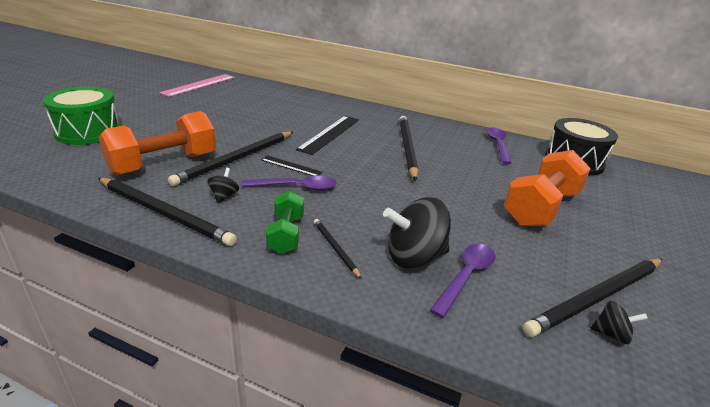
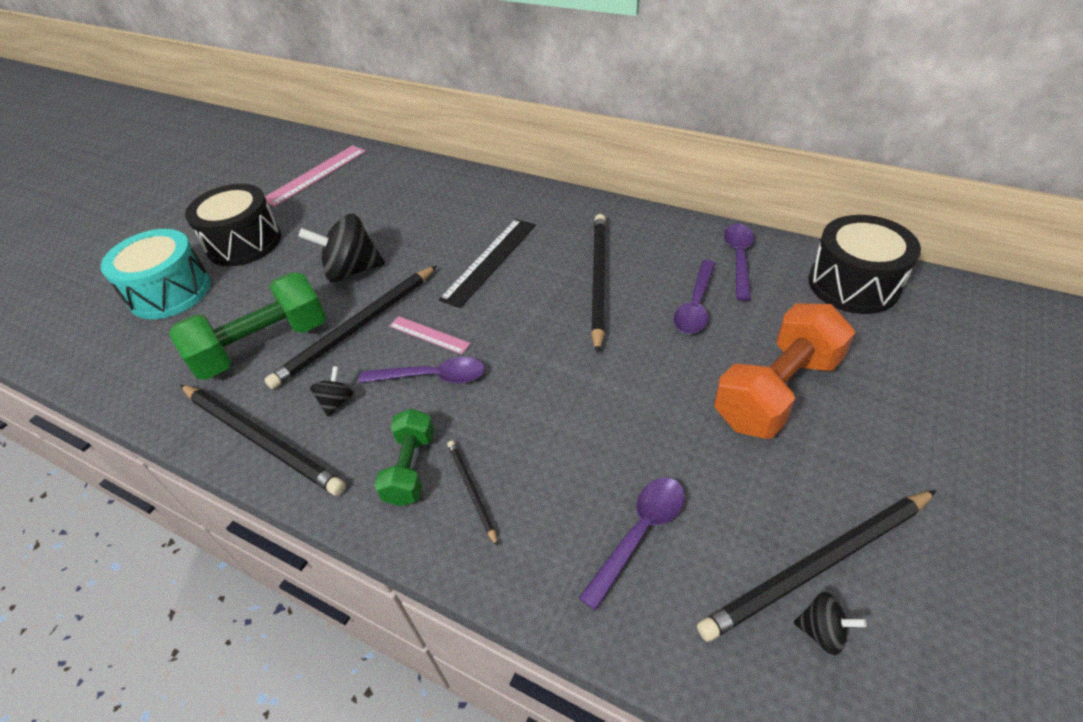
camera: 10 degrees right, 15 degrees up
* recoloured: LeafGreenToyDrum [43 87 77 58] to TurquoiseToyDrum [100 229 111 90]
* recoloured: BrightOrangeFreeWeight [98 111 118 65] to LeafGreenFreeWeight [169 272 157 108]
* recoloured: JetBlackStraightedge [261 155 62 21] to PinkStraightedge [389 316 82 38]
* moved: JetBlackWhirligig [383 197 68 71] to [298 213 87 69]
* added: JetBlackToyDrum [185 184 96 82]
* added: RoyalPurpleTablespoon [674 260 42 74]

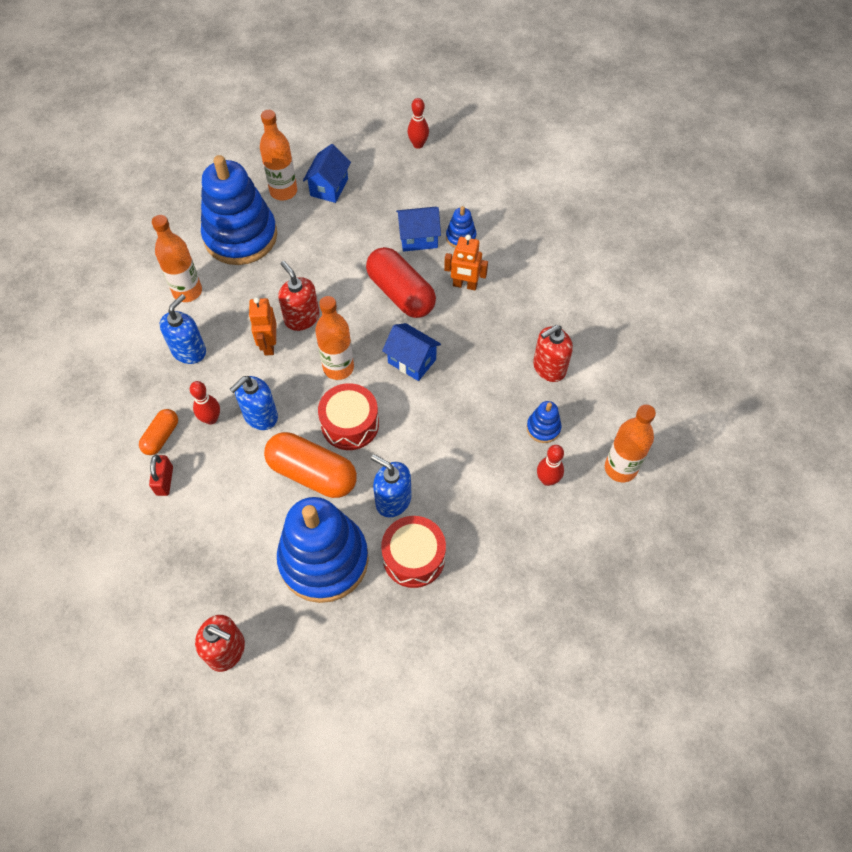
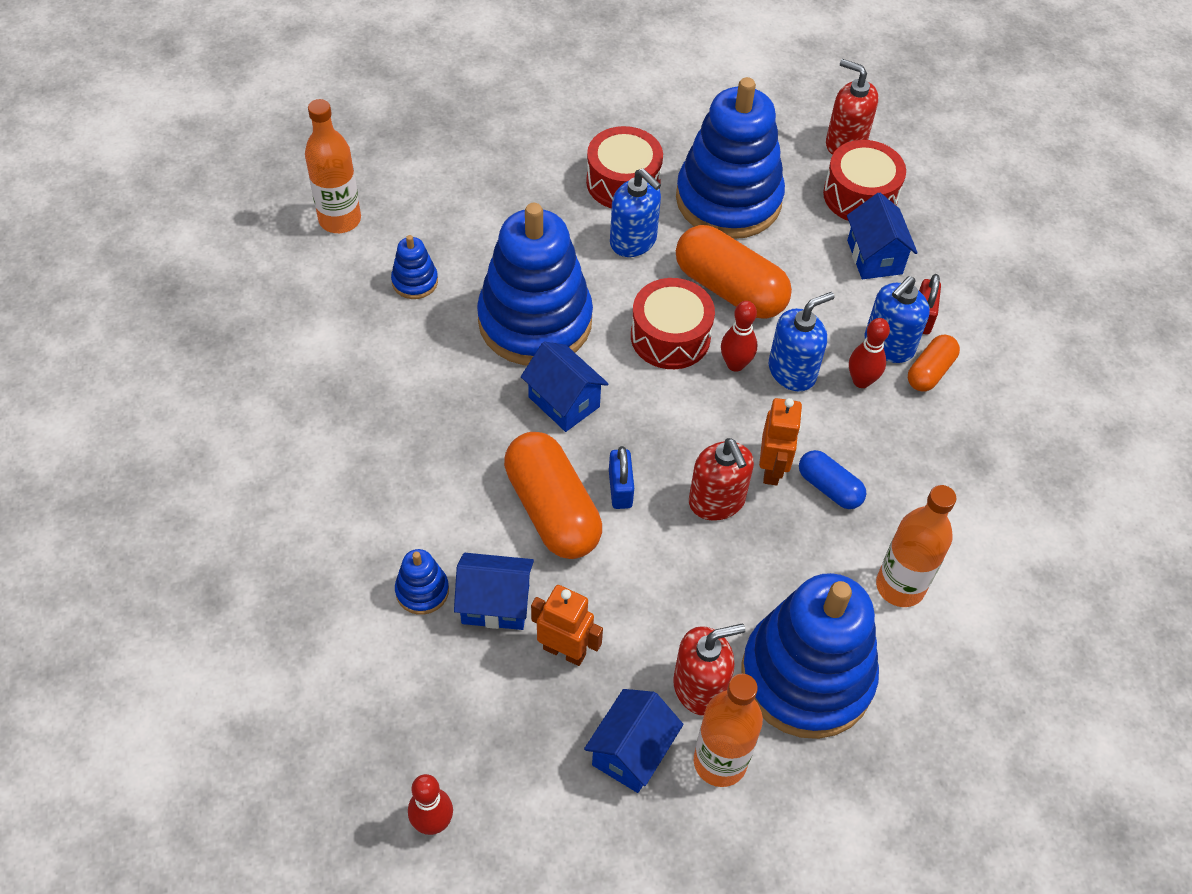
camera: 170 degrees left, 5 degrees down
* moved: CobaltSoapDispenser [160 294 46 70] to [865 276 65 87]
* removed: BrightOrangeFlask [315 296 39 84]
* recoloured: CrimsonCapsule [366 247 70 71] to BrightOrangeCapsule [504 432 98 127]
* moved: BrightOrangeRobot [444 235 44 55] to [531 585 72 81]
* moved: CrimsonSoapDispenser [533 325 40 57] to [673 624 72 92]
* moved: CrimsonTenpin [537 445 27 41] to [721 301 36 71]
* added: CobaltStackingRings [477 203 116 163]
* added: CobaltLock [609 446 25 63]
* added: CobaltCapsule [799 450 67 59]
* added: CrimsonToyDrum [823 140 83 81]
* added: CobaltHouse [847 193 71 86]

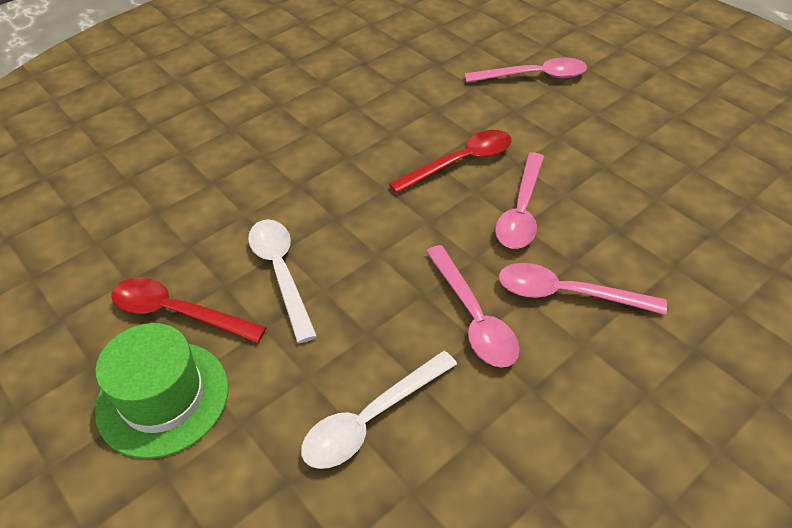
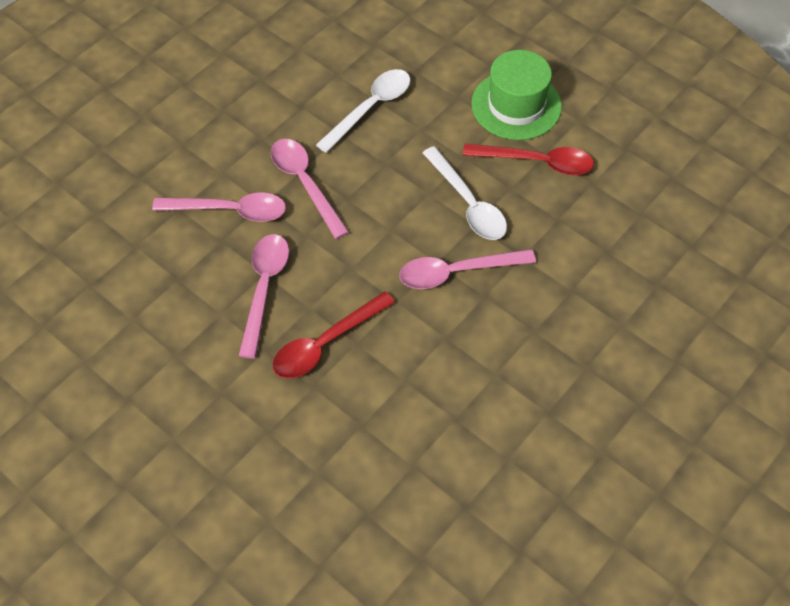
camera: 170 degrees right, 10 degrees up
* moved: PinkTablespoon [465 57 122 26] to [399 249 137 40]

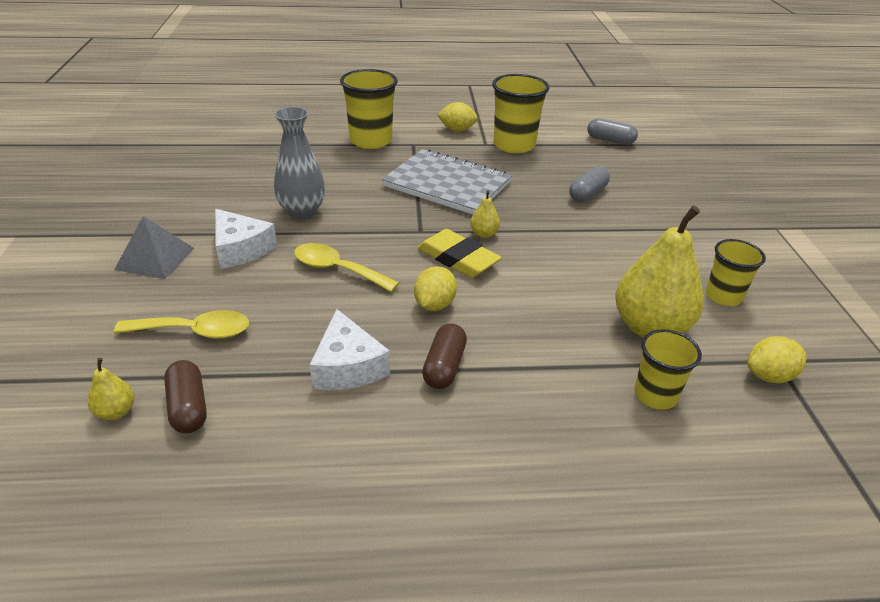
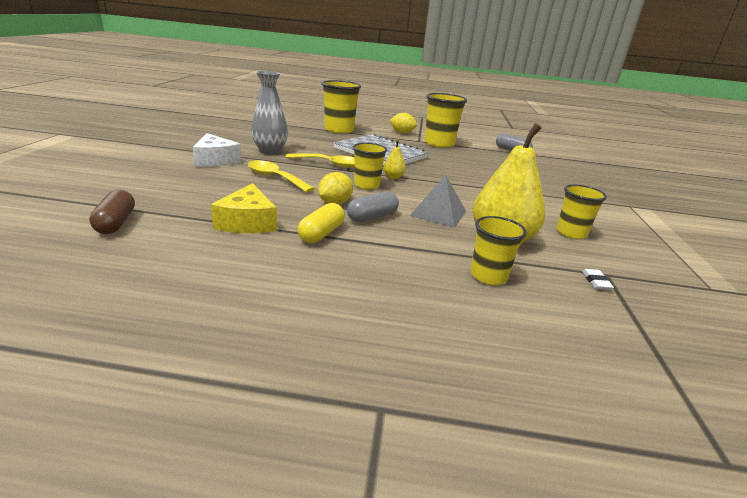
camera: 10 degrees right, 10 degrees down
* removed: GoldenPearFruit [88 358 46 62]
* moved: AshGreyPyramidShape [114 216 80 63] to [410 175 56 53]
* moved: GoldenTablespoon [114 310 135 29] to [286 153 69 15]
* recoloured: SnowWhitePieceOfCheese [310 309 80 81] to GoldenPieceOfCheese [211 183 66 50]
* replaced: GoldenEraser [417 229 85 49] to GoldenTumbler [353 143 34 47]
* recoloured: DarkBrownCapsule [422 323 45 66] to GoldenCapsule [297 203 48 40]
* moved: AshGreyCapsule [569 166 41 36] to [347 192 52 30]
* replaced: GoldenCitrusFruit [747 336 59 47] to SnowWhiteEraser [582 269 32 21]

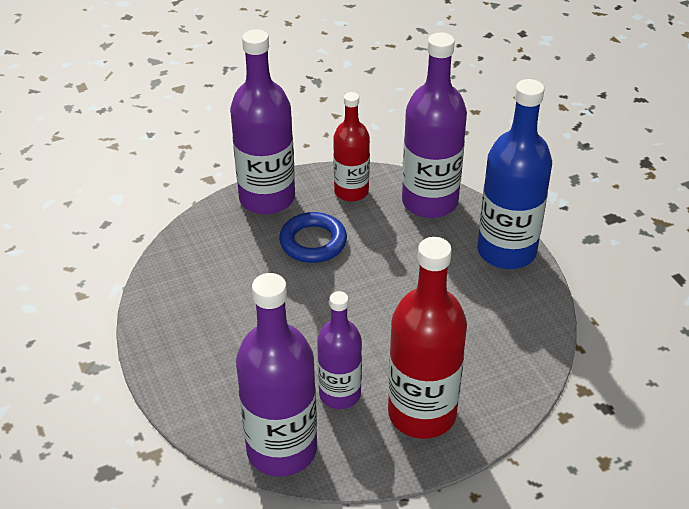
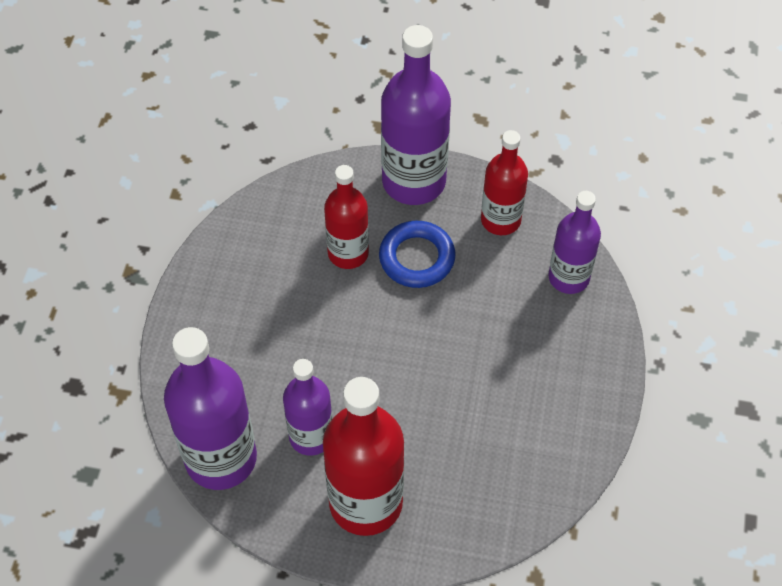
camera: 35 degrees right, 15 degrees up
* resized: RoyalPurpleFlask [402 32 65 186] = [548 191 53 103] x0.62
* removed: CobaltFlask [477 79 75 190]
* added: CrimsonFlask [324 165 45 104]

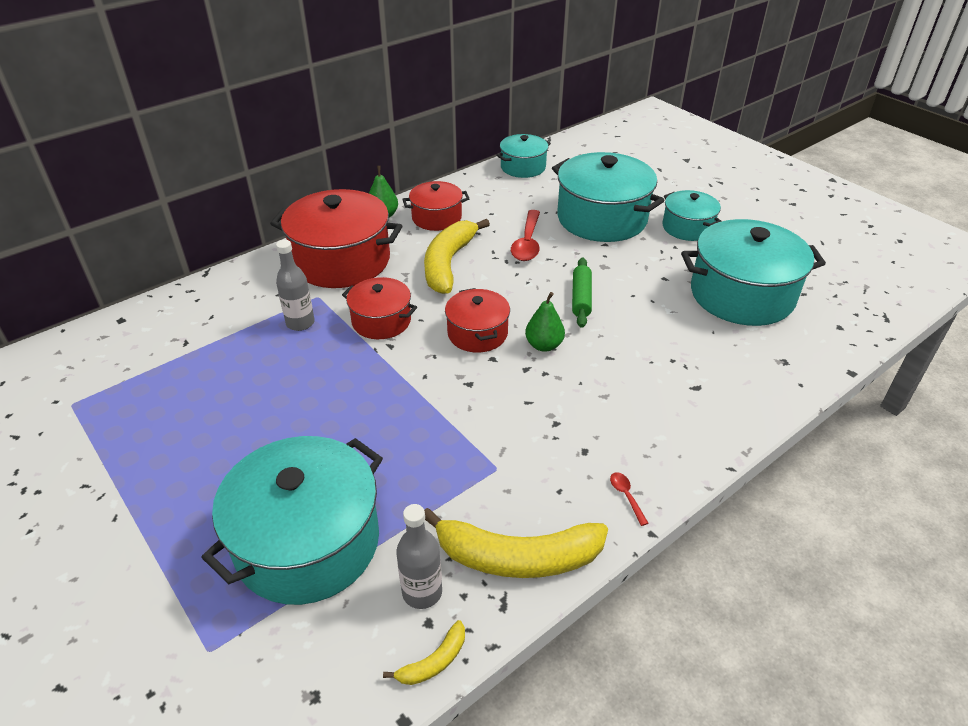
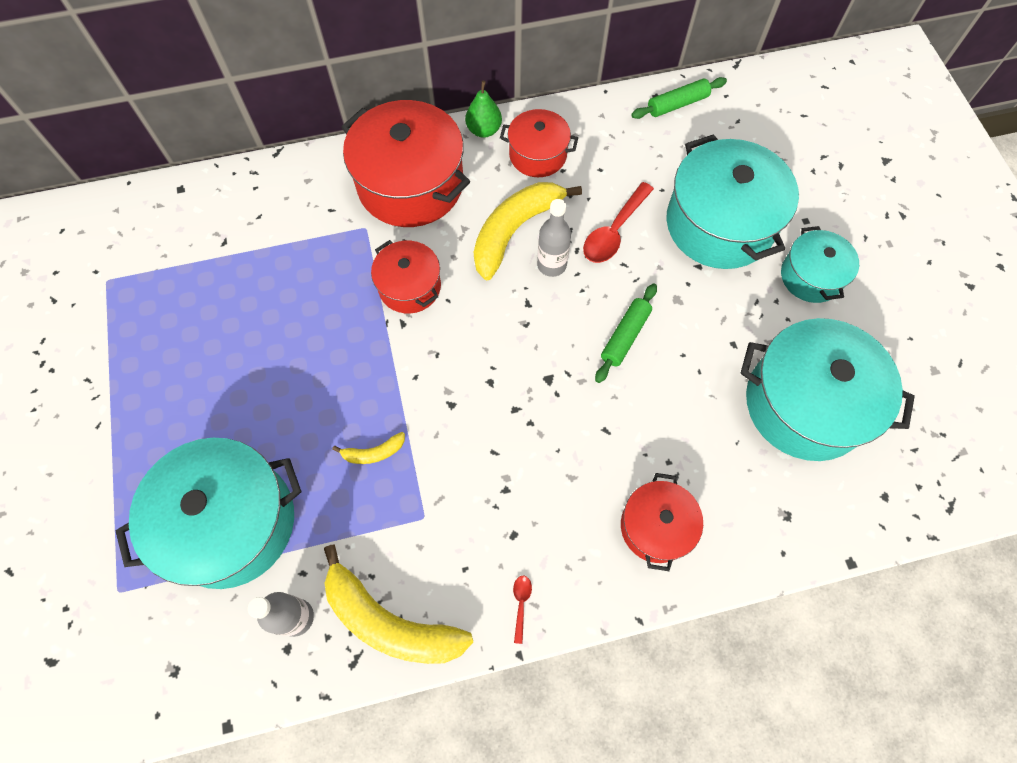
camera: 25 degrees right, 25 degrees up
* moved: AshGreyFlask [276 240 39 91] to [537 199 34 78]
* moved: GoldenBanana [383 620 82 65] to [332 432 73 32]
* moved: CrimsonPot [445 288 65 65] to [621 473 82 98]
* replaced: TurquoisePot [496 134 55 44] to LeafGreenPastryRoller [631 77 96 42]
* removed: LeafGreenPearFruit [525 292 40 60]

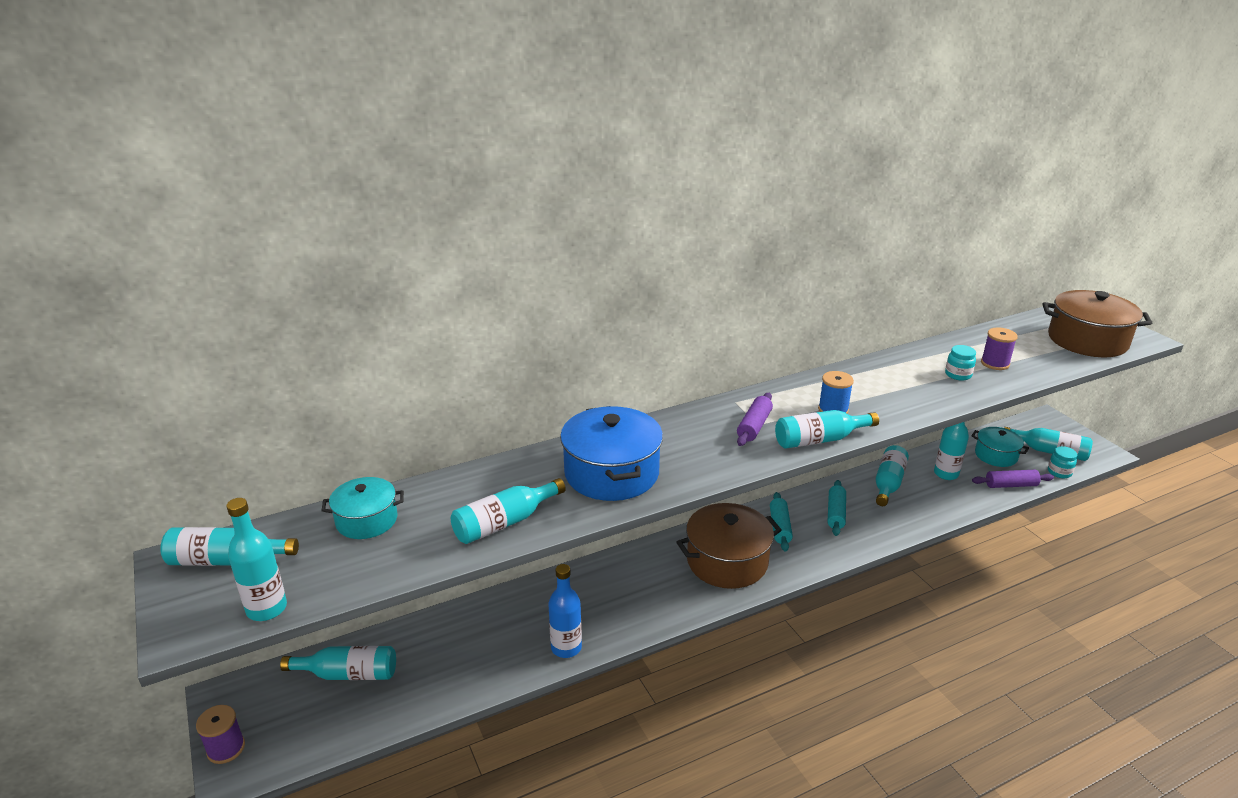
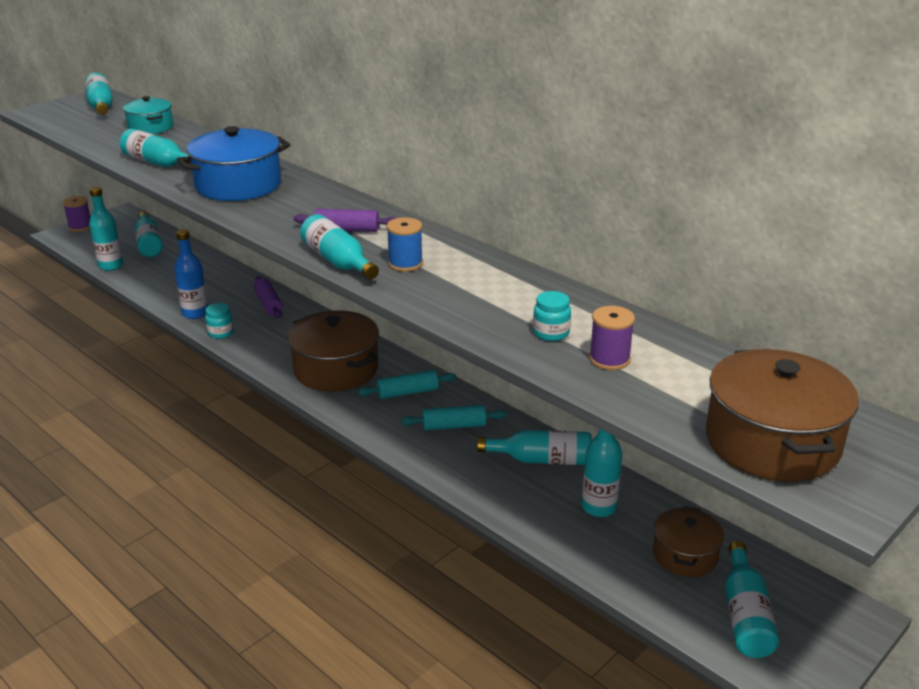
camera: 70 degrees right, 0 degrees up
* moved: TurquoiseFlask [226 498 61 123] to [89 187 34 84]
* recoloured: TurquoisePot [971 427 58 40] to DarkBrownPot [653 506 71 71]
* moved: RoyalPurplePastryRoller [972 470 82 18] to [254 276 29 42]
* moved: TurquoiseJamJar [1048 446 29 32] to [205 303 29 36]

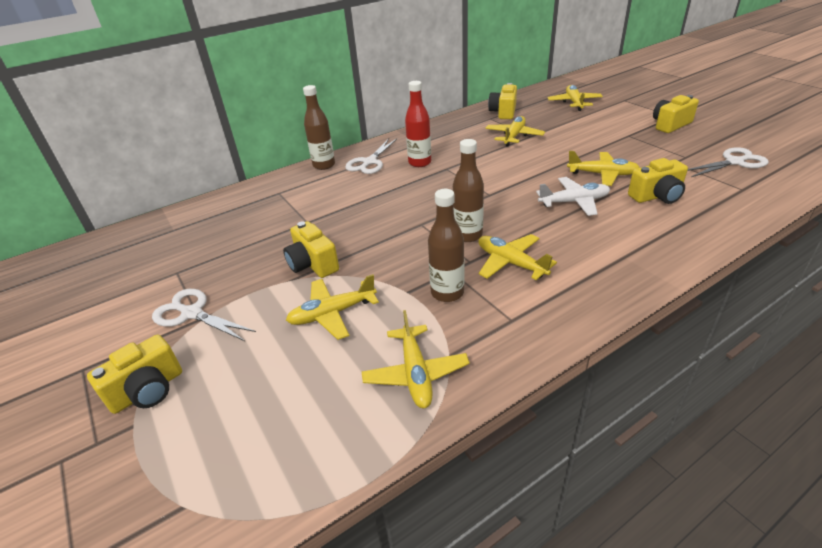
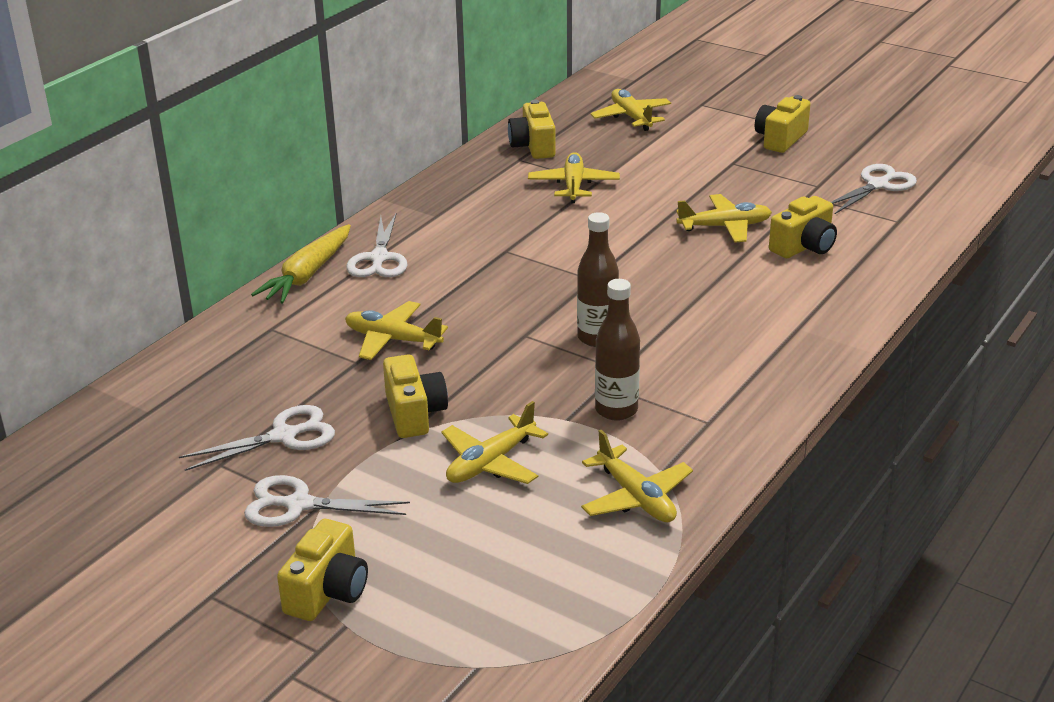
camera: 25 degrees left, 5 degrees down
* turned: GoldenPhotoCamera [283 221 56 57] = [383 354 65 84] 135 degrees counterclockwise
* replaced: DarkBrownFlask [303 85 32 85] to GoldenCarrot [251 224 100 79]
* removed: CrimsonFlask [405 81 26 86]
* moved: GoldenPlane [478 234 79 46] to [345 301 103 59]
* removed: SnowWhitePlane [536 177 74 39]
* added: SnowWhiteShears [179 405 156 66]

